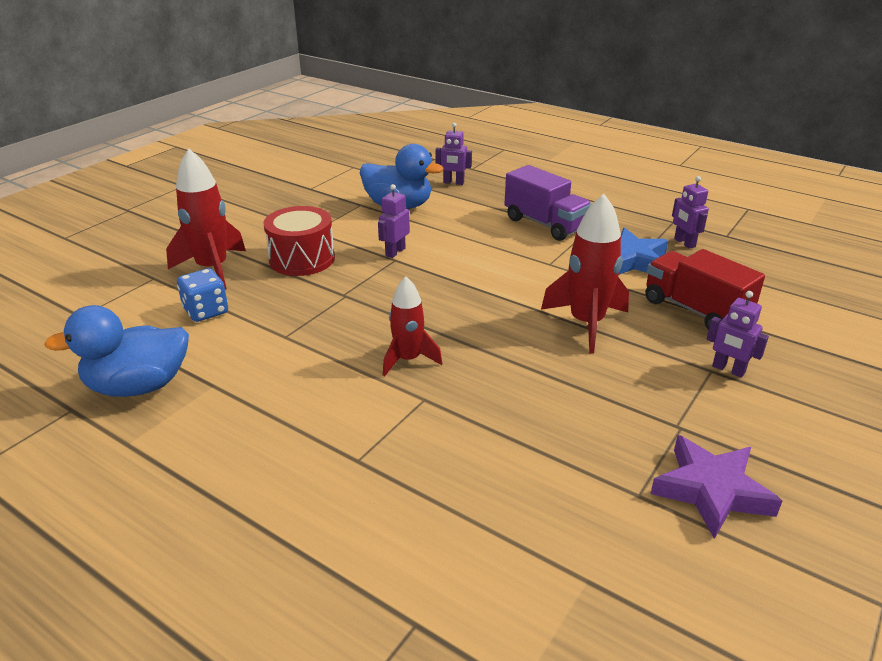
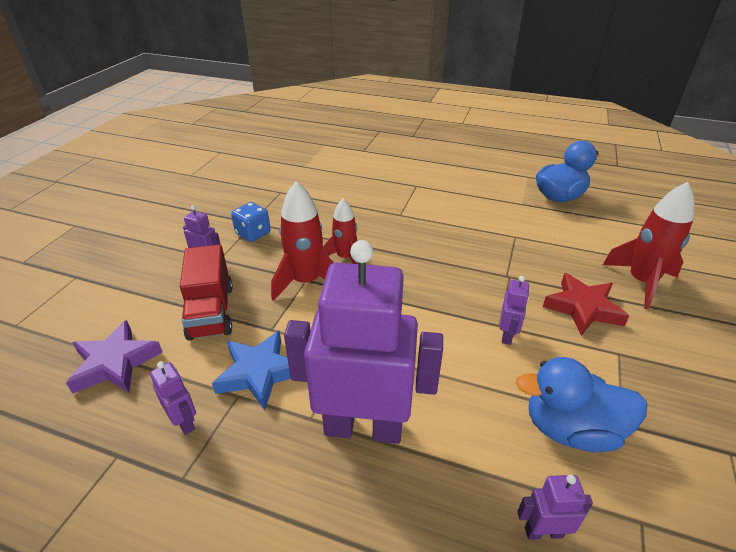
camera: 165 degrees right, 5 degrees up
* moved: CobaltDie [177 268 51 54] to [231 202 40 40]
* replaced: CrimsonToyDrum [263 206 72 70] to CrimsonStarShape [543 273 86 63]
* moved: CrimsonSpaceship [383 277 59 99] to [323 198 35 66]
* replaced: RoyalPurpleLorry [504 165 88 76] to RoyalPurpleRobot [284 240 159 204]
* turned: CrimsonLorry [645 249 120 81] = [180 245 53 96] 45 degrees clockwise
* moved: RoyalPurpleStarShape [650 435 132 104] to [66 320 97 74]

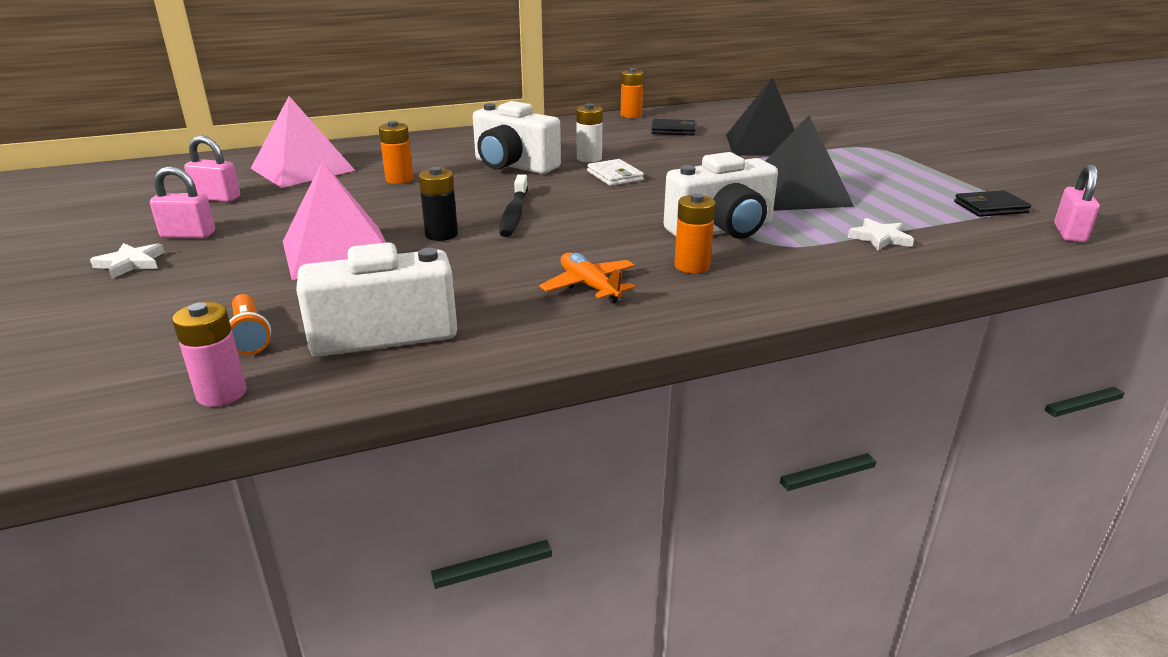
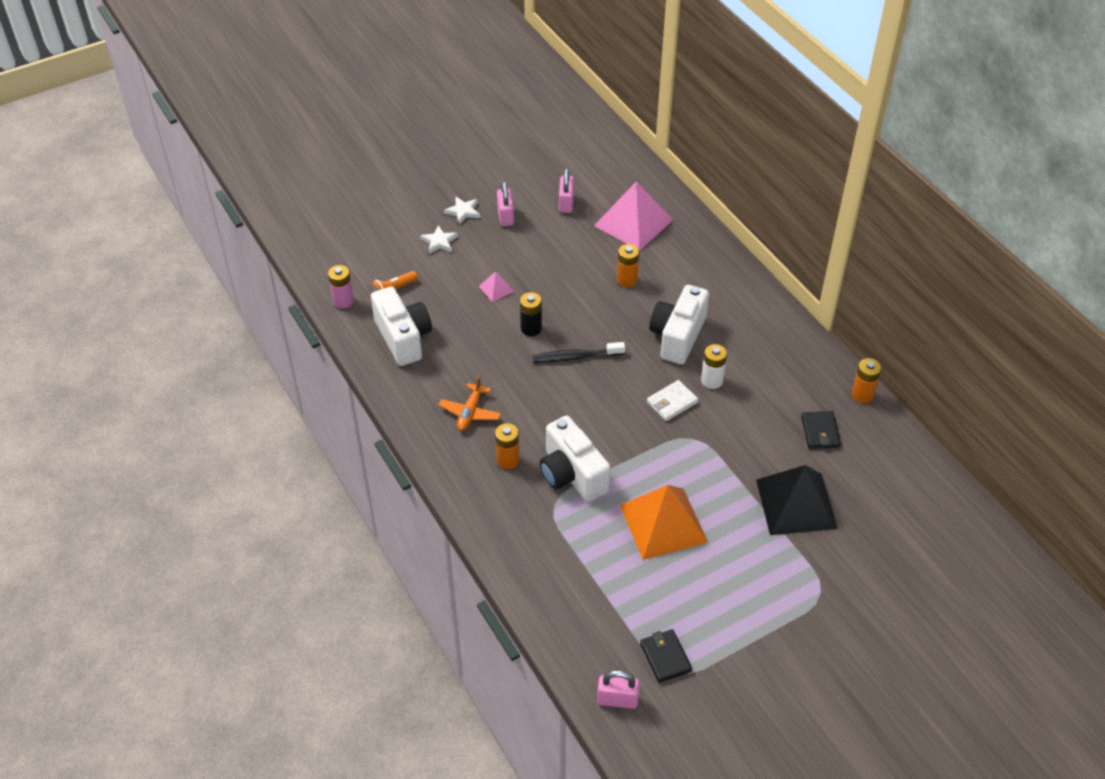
camera: 80 degrees right, 20 degrees up
* resized: PinkPyramidShape [283 161 103 119] = [479 271 35 31] x0.44
* turned: BrightOrangePlane [540 253 95 50] = [439 375 62 56] 150 degrees clockwise
* recoloured: JetBlackPyramidShape [765 115 89 96] to BrightOrangePyramidShape [620 485 88 75]
* moved: SnowWhiteStarShape [848 218 66 32] to [420 225 38 29]

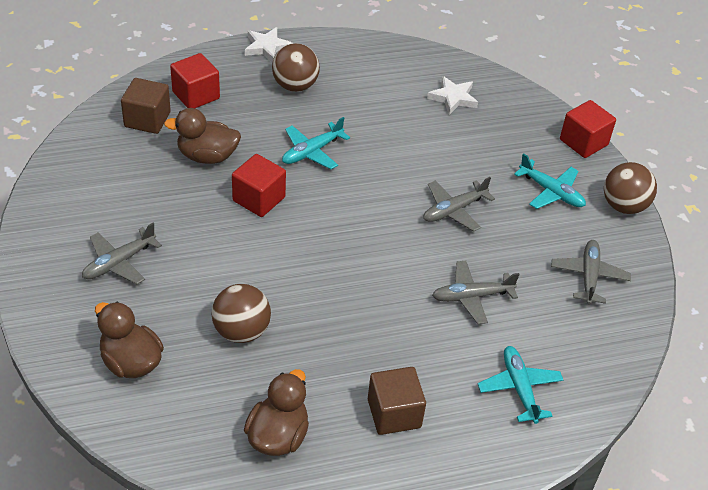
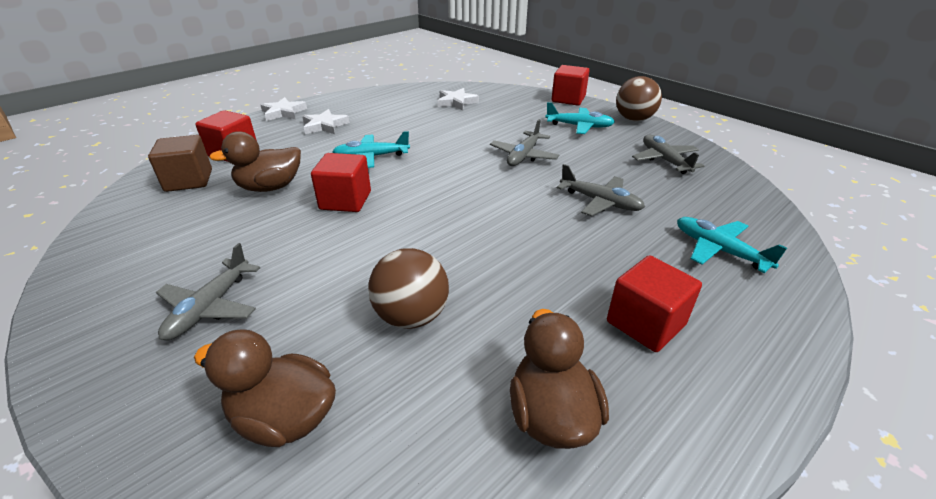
camera: 25 degrees left, 10 degrees down
* replaced: DarkBrownBall [272 43 48 49] to SnowWhiteStarShape [302 109 48 25]
* turned: TurquoisePlane [282 117 68 52] = [333 131 77 37] 60 degrees clockwise
* recoloured: DarkBrownCube [368 367 58 68] to CrimsonCube [607 255 95 97]
* turned: AshGreyPlane [432 260 88 64] = [557 164 88 52] 105 degrees counterclockwise

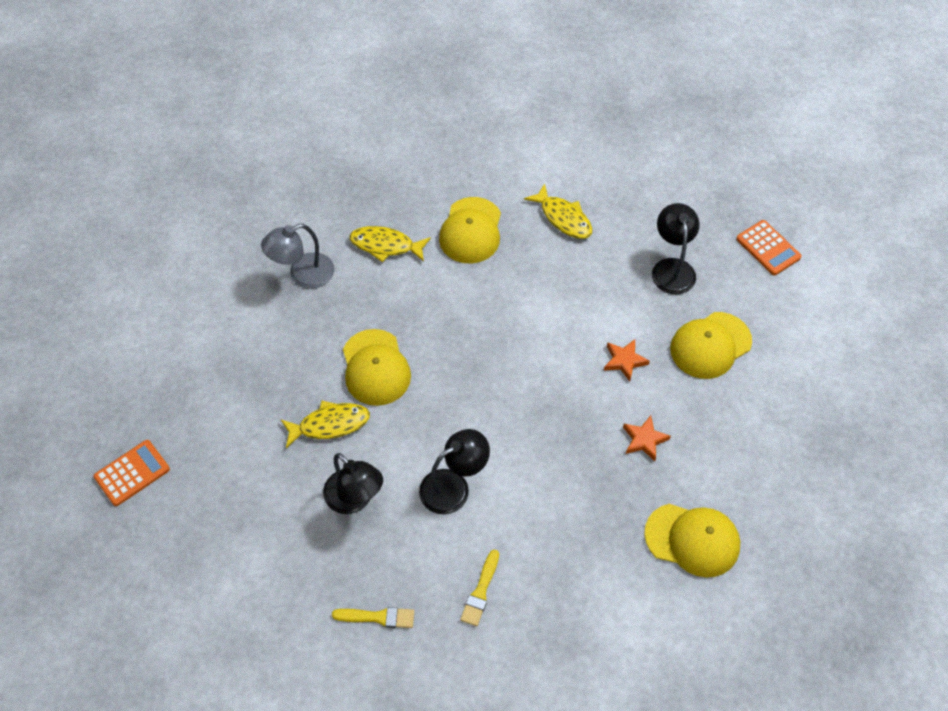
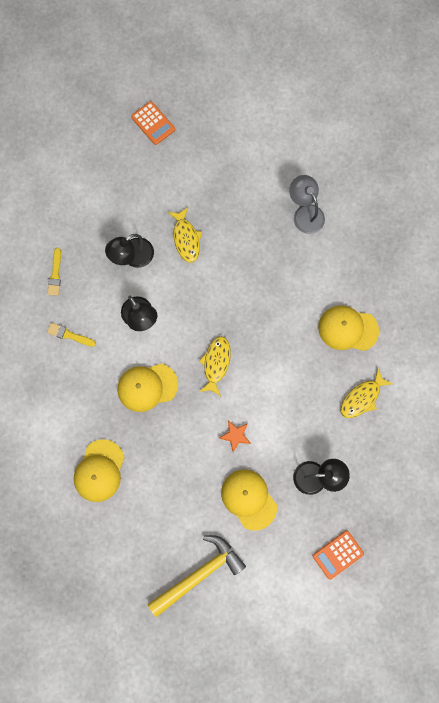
camera: 90 degrees right, 20 degrees up
* moved: GoldenCap [343 329 68 77] to [117 363 61 49]
* moved: GoldenFishFigure [350 226 81 36] to [199 336 32 60]
* removed: BrightOrangeStarShape [623 415 48 46]
* added: GoldenCarpenter'sHammer [148 535 98 82]

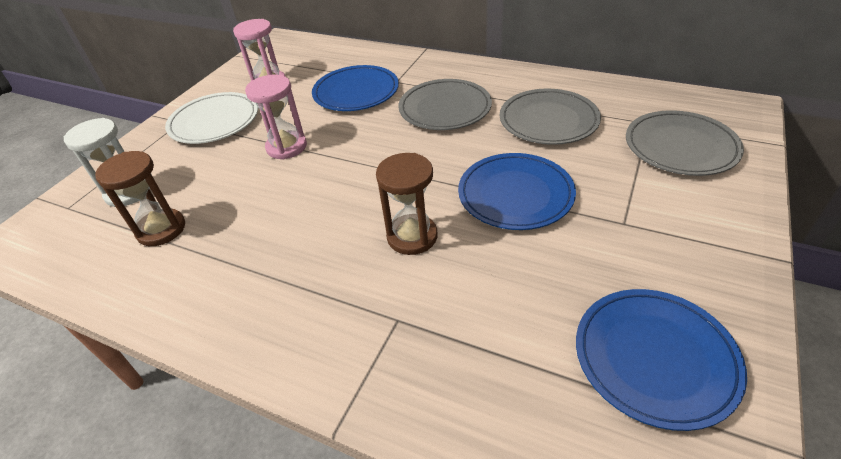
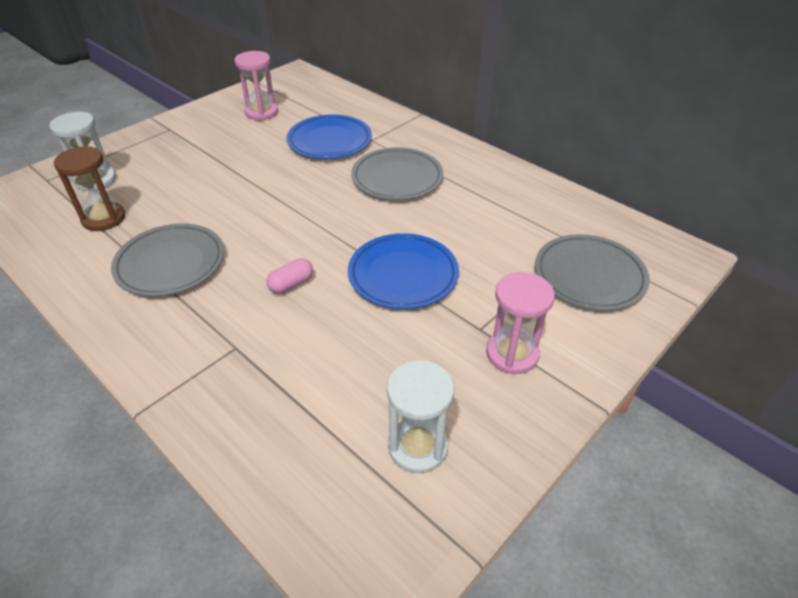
camera: 15 degrees right, 0 degrees up
* removed: SnowWhitePlate [165 92 93 52]
* moved: PinkSandTimer [245 75 62 85] to [486 272 69 102]
* replaced: DarkBrownSandTimer [376 153 61 102] to PinkCapsule [266 258 47 35]
* moved: AshGreyPlate [500 89 101 56] to [111 223 113 73]
* replaced: CobaltPlate [576 289 171 142] to SnowWhiteSandTimer [387 360 67 113]

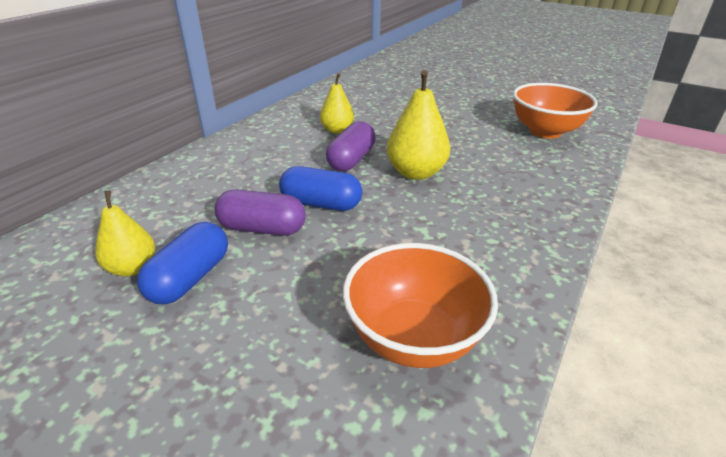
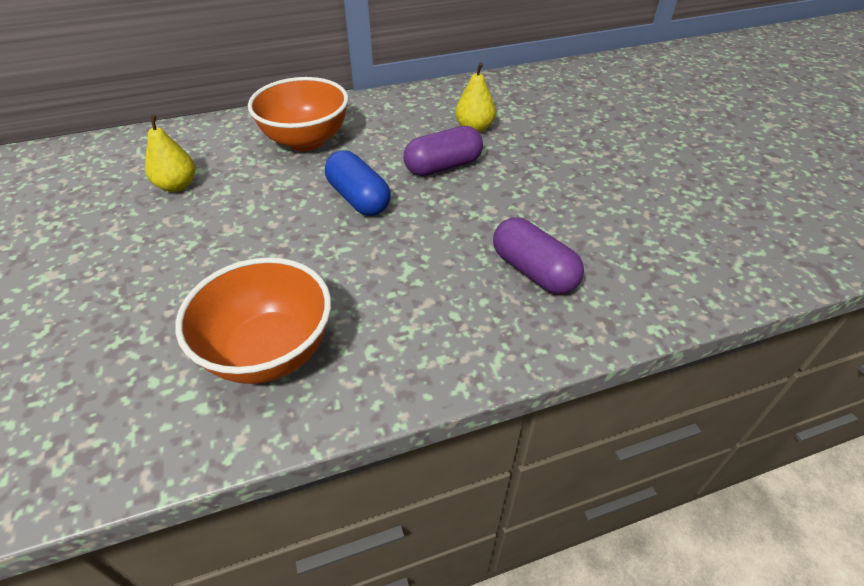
camera: 40 degrees right, 10 degrees up
* removed: CobaltCapsule [137 222 91 82]
* moved: RoyalPurpleCapsule [215 189 91 47] to [493 218 91 76]
* removed: GoldenPearFruit [387 70 63 110]
* moved: BrightOrangeBowl [513 83 85 55] to [248 77 100 74]

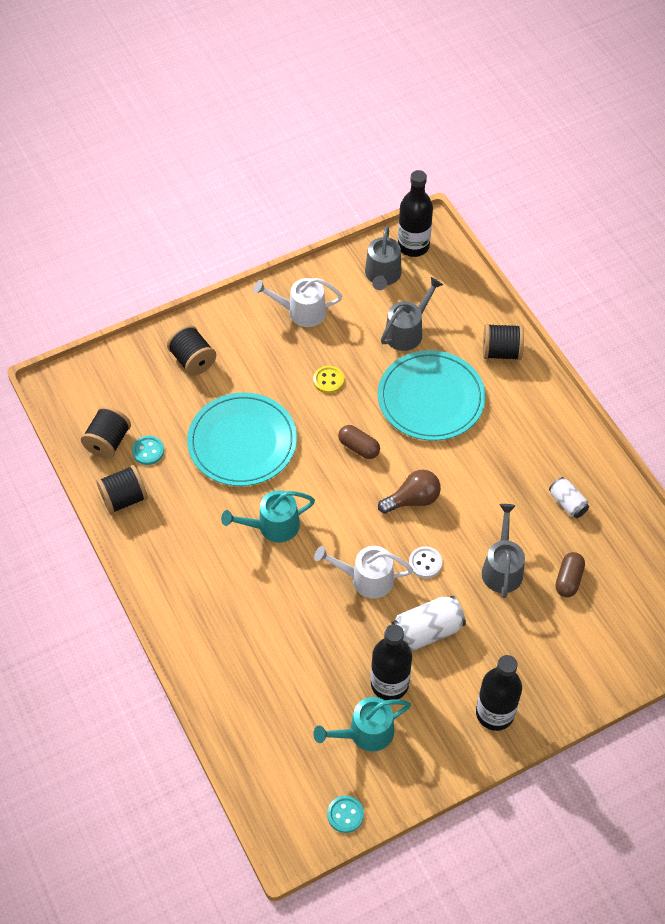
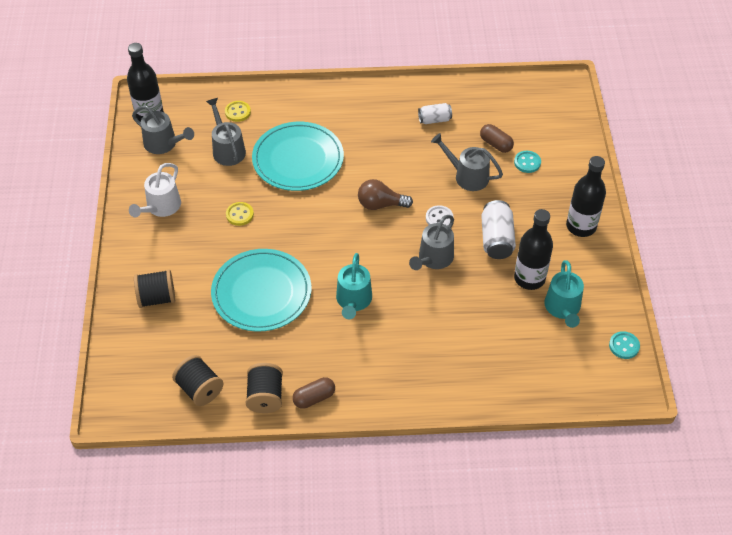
camera: 65 degrees left, 5 degrees down
* moved: TurquoiseButton [132 436 32 29] to [514 151 27 22]
* recoloured: SnowWhiteWateringPot [314 546 99 52] to AshGreyWateringPot [409 215 45 55]
* moved: DarkBrownCapsule [338 425 42 34] to [293 377 42 32]
* turned: DarkBrownBulb [378 469 63 45] = [358 179 55 31] 90 degrees counterclockwise
* removed: JetBlackReelOfThread [483 323 41 38]
* added: GoldenButton [225 101 26 21]

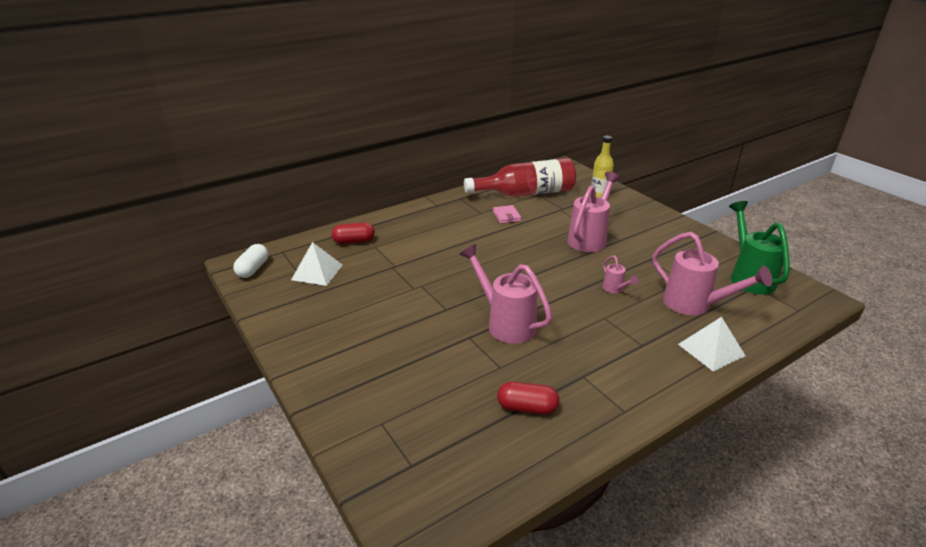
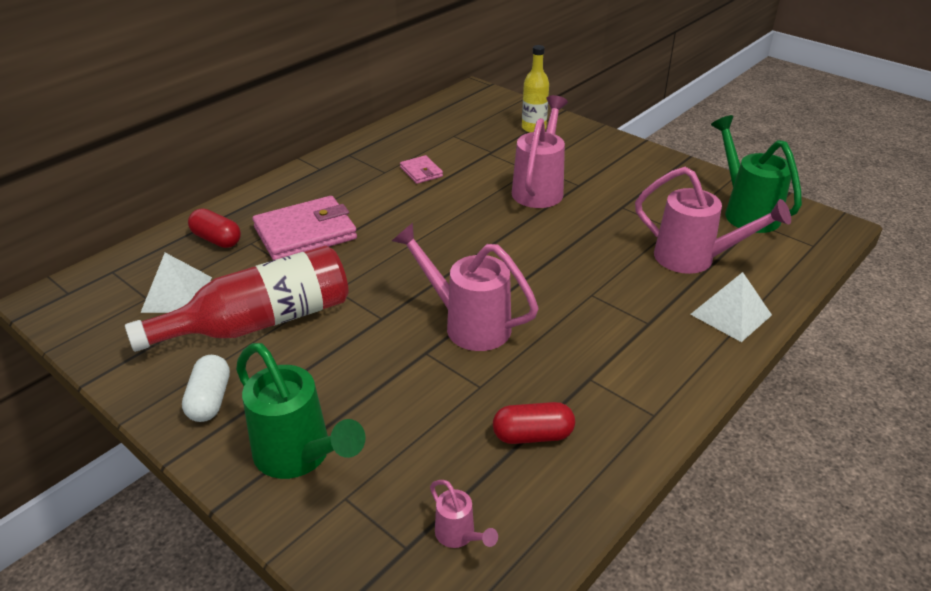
camera: 15 degrees left, 5 degrees up
* moved: SnowWhiteCapsule [233 244 35 34] to [182 355 48 67]
* turned: CrimsonCapsule [332 222 43 22] = [188 209 53 39] 60 degrees clockwise
* moved: CrimsonFlask [464 158 112 39] to [125 245 223 107]
* moved: PinkWateringPot [603 255 36 38] to [430 480 68 68]
* added: LeafGreenWateringPot [236 343 130 136]
* added: PinkBillfold [252 196 105 64]

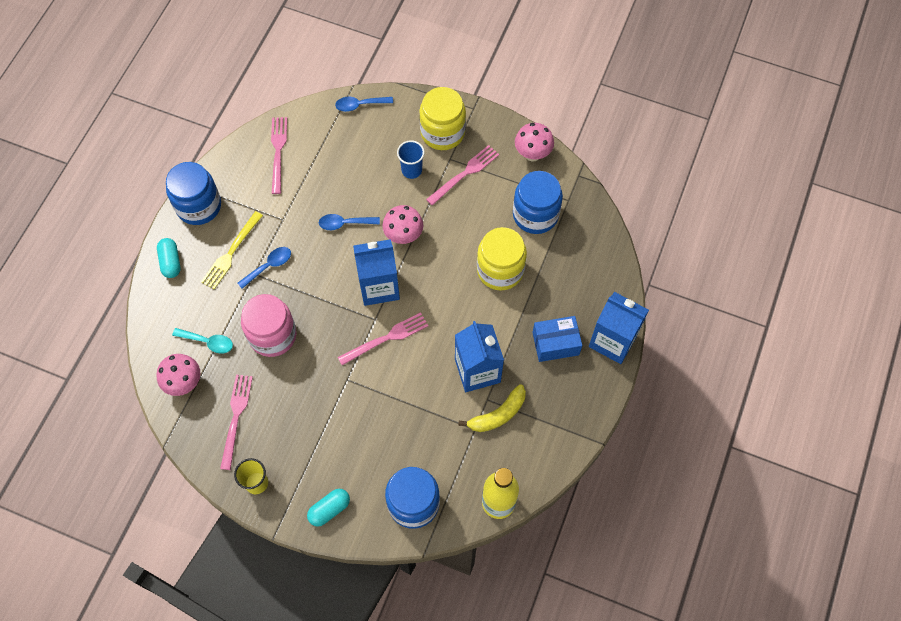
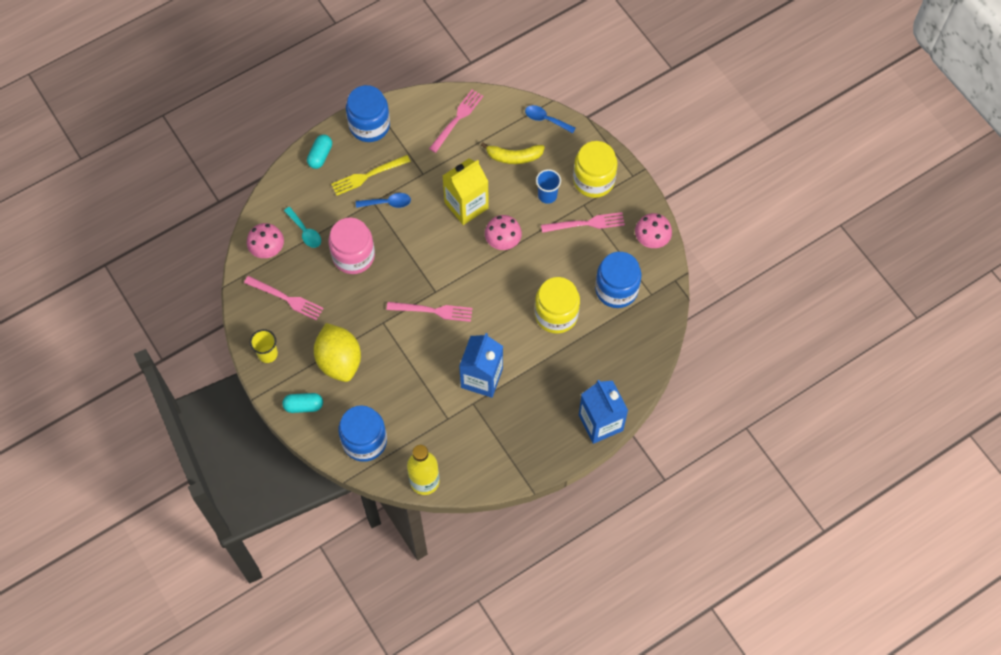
camera: 35 degrees right, 0 degrees up
* turned: PinkTableFork [220 375 33 95] = [244 276 80 45] 75 degrees clockwise
* replaced: CobaltTablespoon [319 214 61 16] to GoldenMilkCarton [443 159 46 66]
* removed: CobaltMilkCarton [353 239 47 67]
* moved: GoldenBanana [458 384 68 48] to [481 142 64 22]
* removed: CobaltParcel [532 316 50 46]
* added: GoldenCitrusFruit [314 323 47 59]

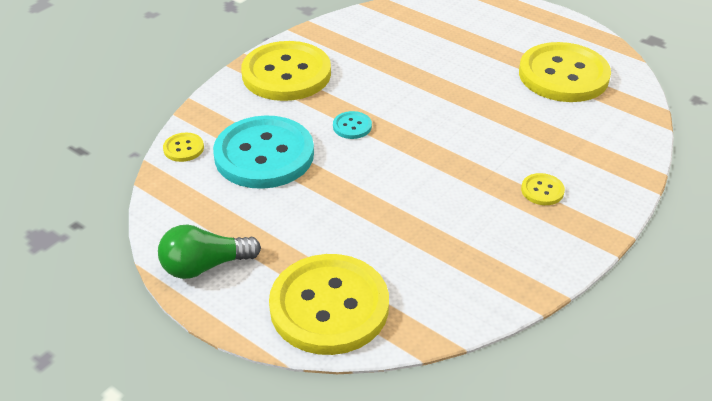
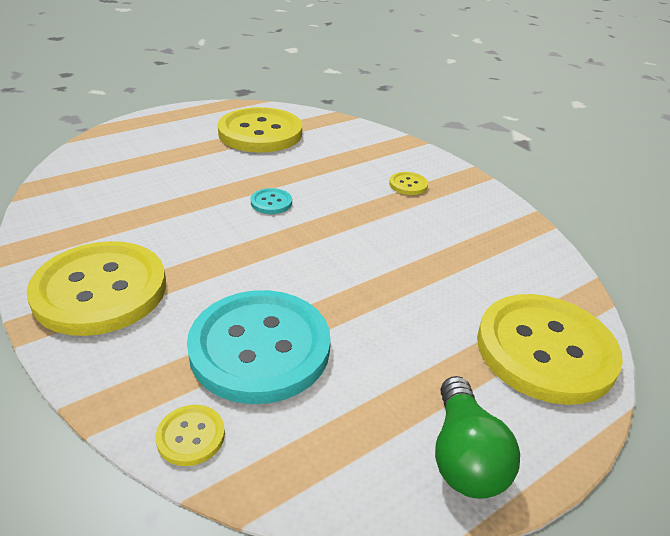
camera: 75 degrees left, 5 degrees down
* moved: TurquoiseButton [333 111 39 28] to [251 188 41 26]

